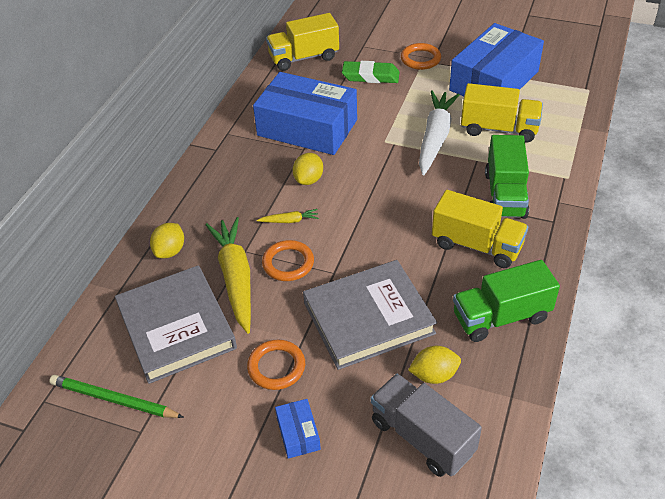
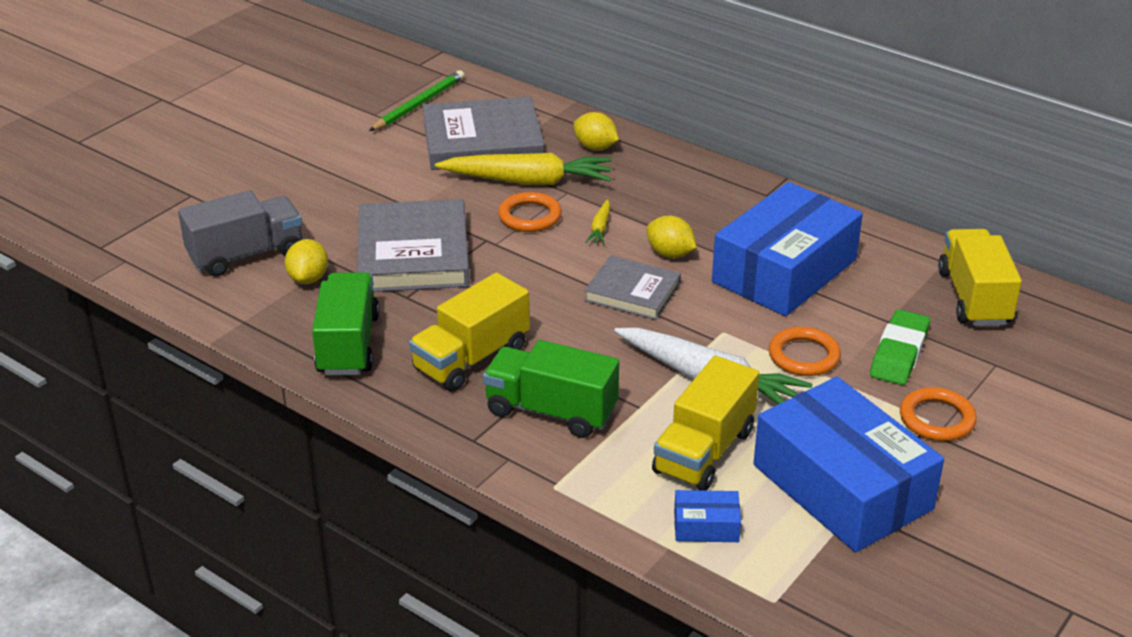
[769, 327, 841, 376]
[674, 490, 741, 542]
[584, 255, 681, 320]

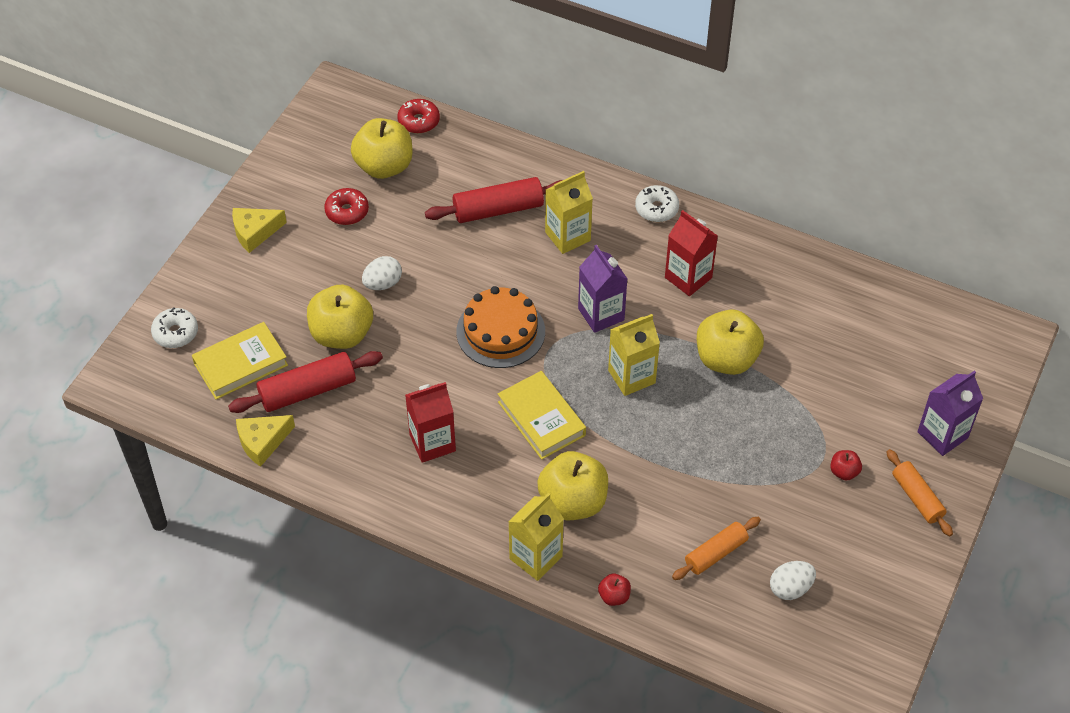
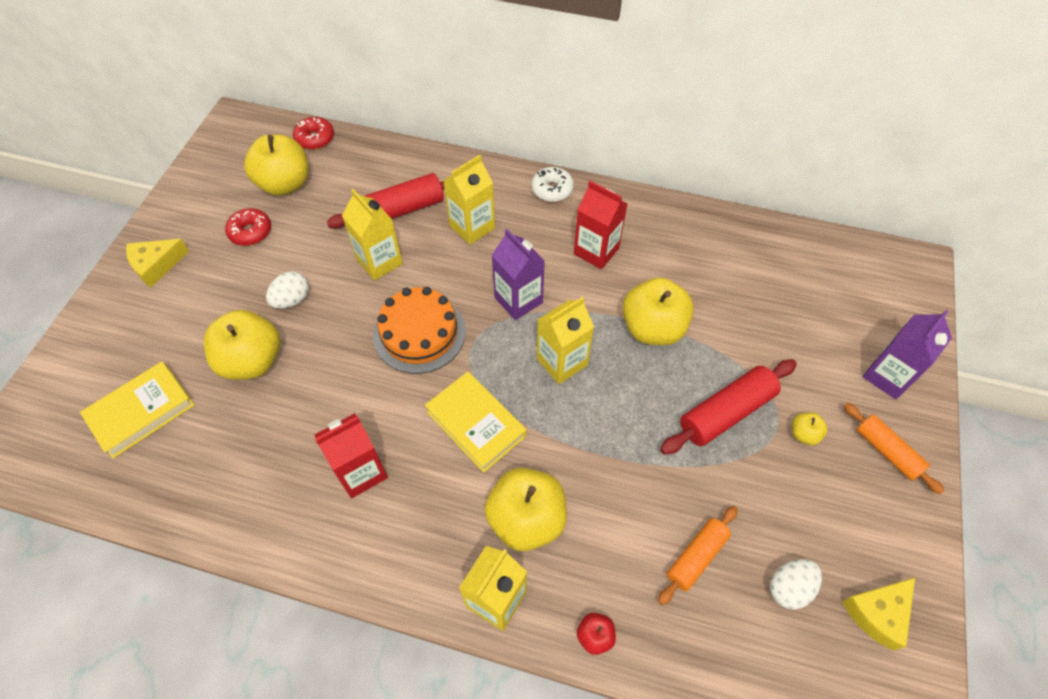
[151, 308, 198, 348] (first image)
[660, 359, 797, 455]
[842, 578, 915, 651]
[792, 412, 828, 445]
[342, 189, 403, 281]

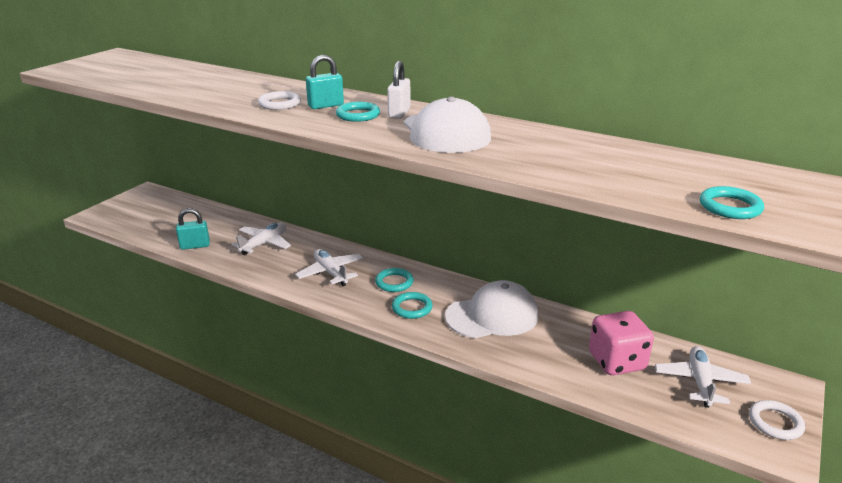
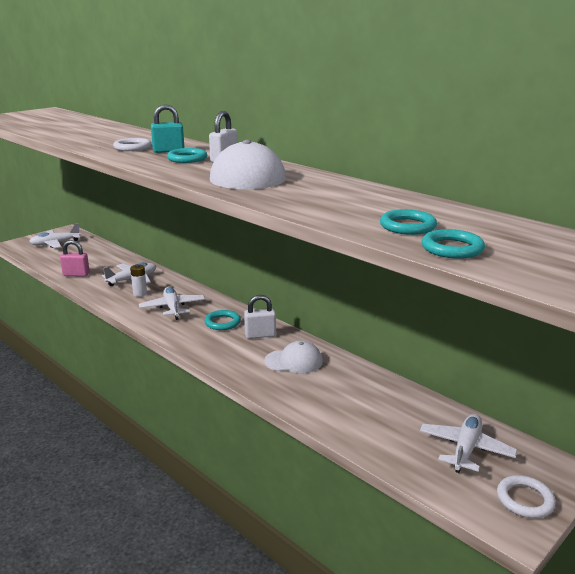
[60, 240, 90, 277]
[380, 209, 437, 235]
[264, 340, 323, 373]
[589, 311, 654, 375] (first image)
[29, 223, 81, 248]
[130, 264, 147, 297]
[244, 295, 276, 339]

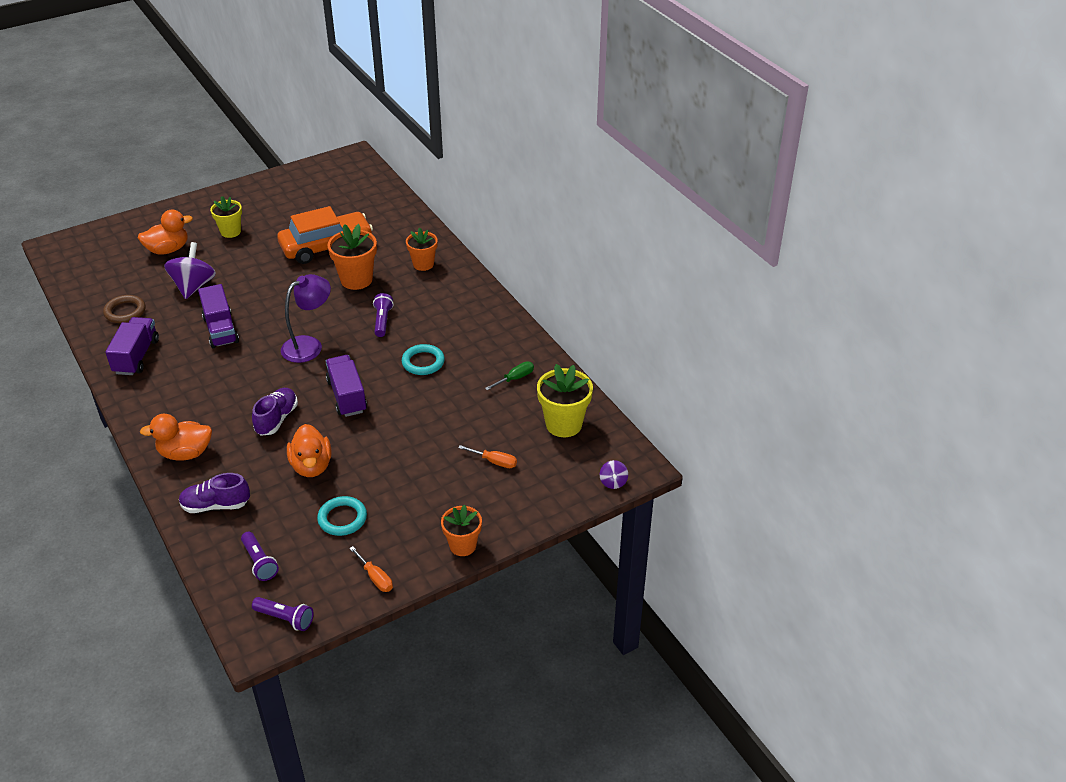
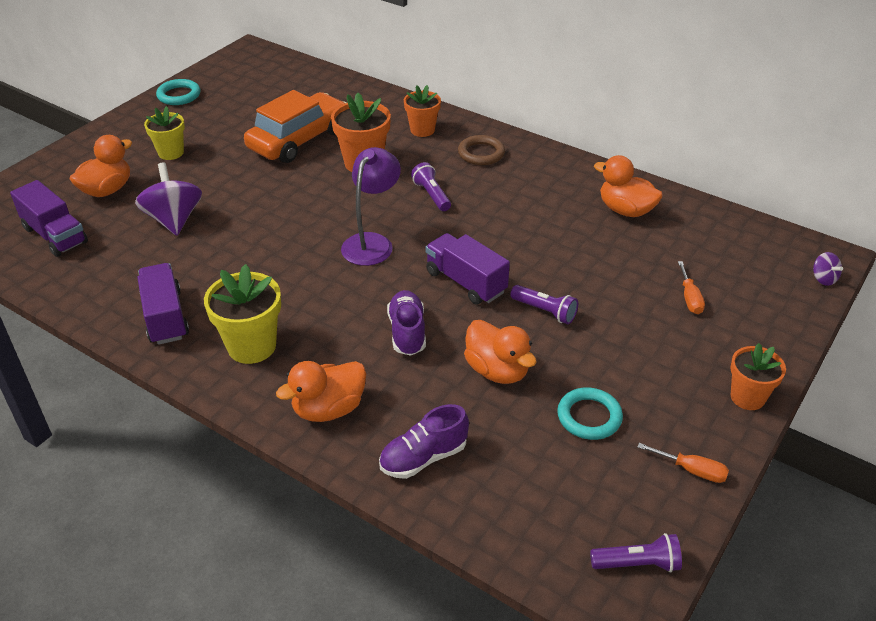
[458, 135, 505, 165]
[10, 180, 88, 257]
[511, 285, 578, 324]
[156, 79, 201, 105]
[678, 261, 705, 314]
[594, 155, 663, 217]
[204, 264, 281, 364]

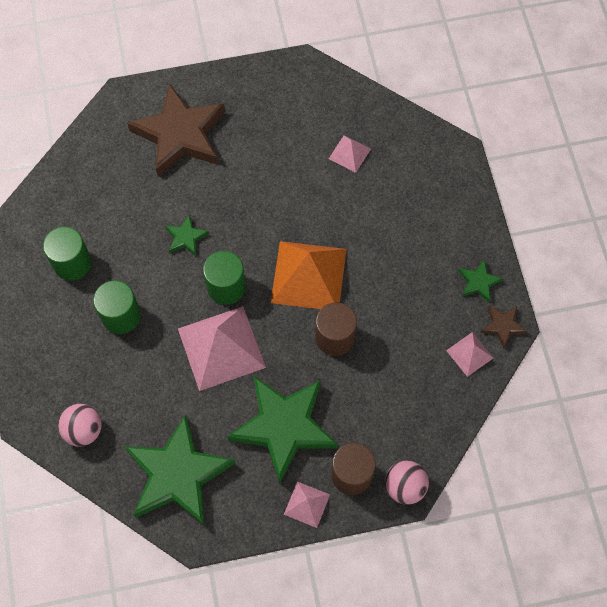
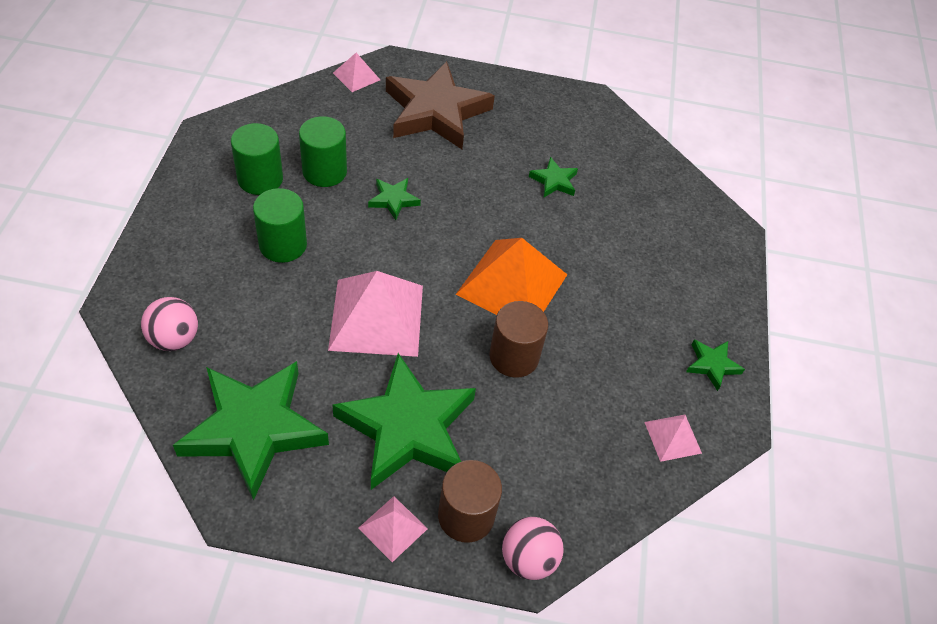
[299, 116, 347, 187]
[333, 53, 380, 92]
[480, 305, 527, 348] (first image)
[529, 157, 578, 197]

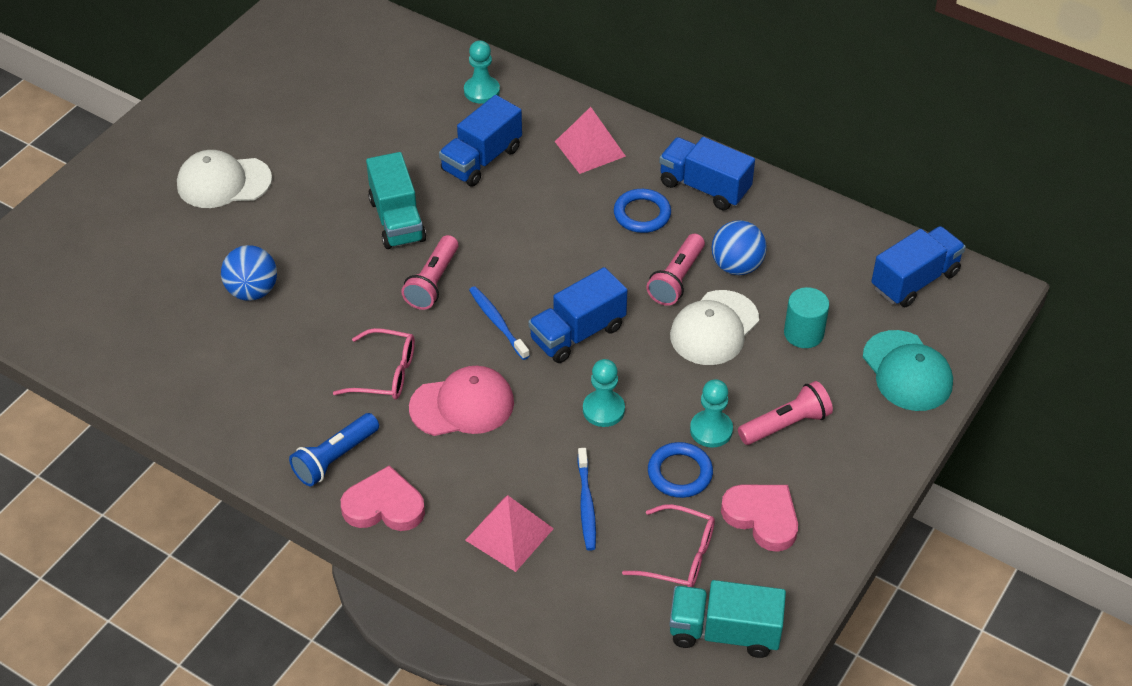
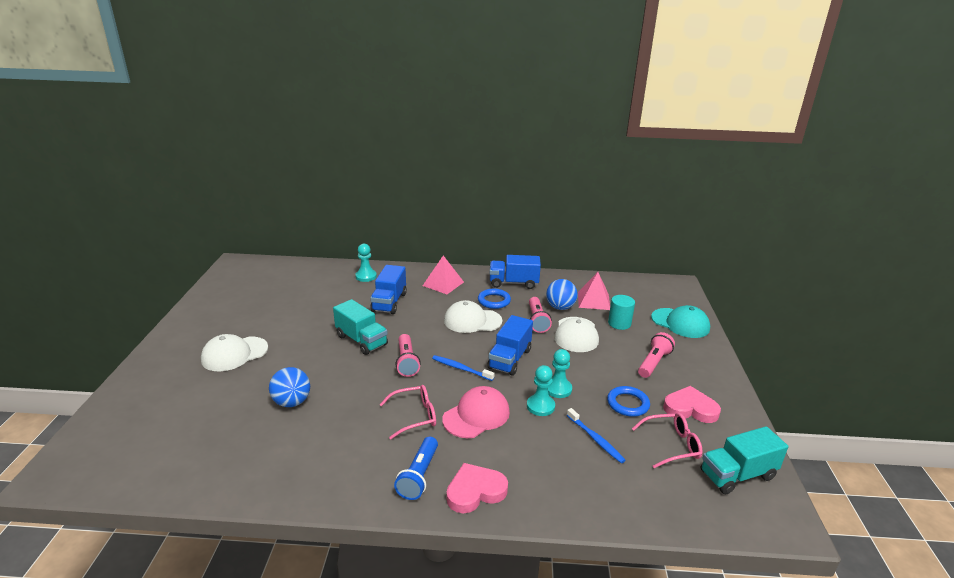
[578, 272, 610, 310]
[527, 365, 555, 416]
[871, 226, 966, 307] (first image)
[444, 300, 502, 333]

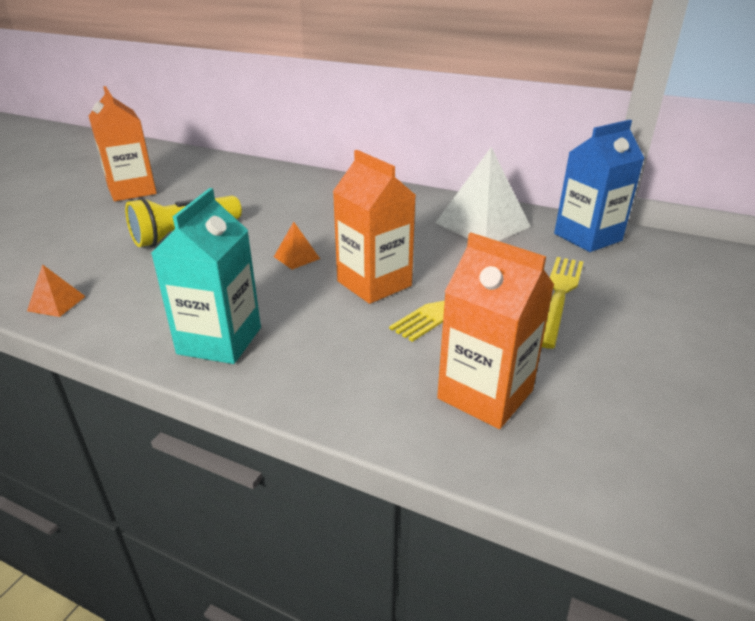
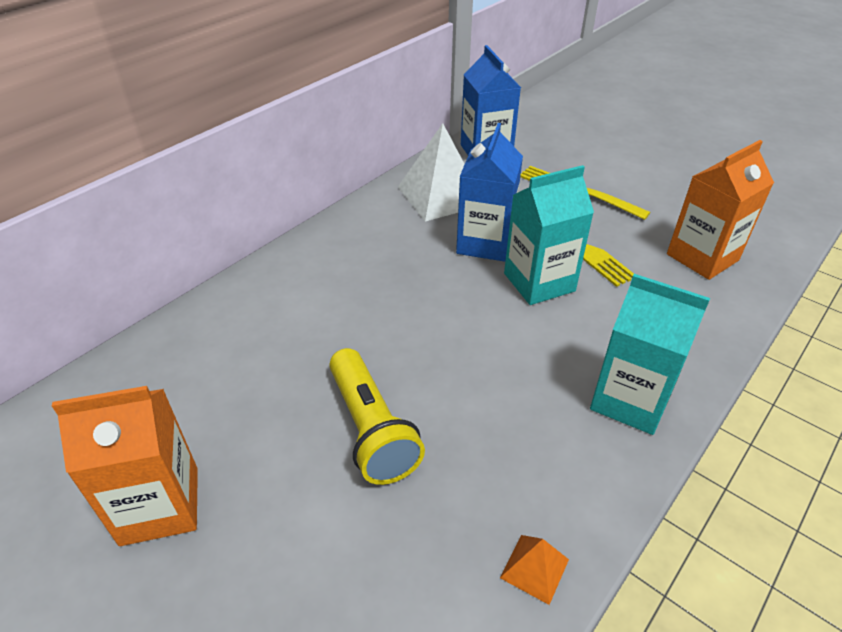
[274, 222, 320, 269] (first image)
[504, 165, 594, 305]
[456, 123, 523, 262]

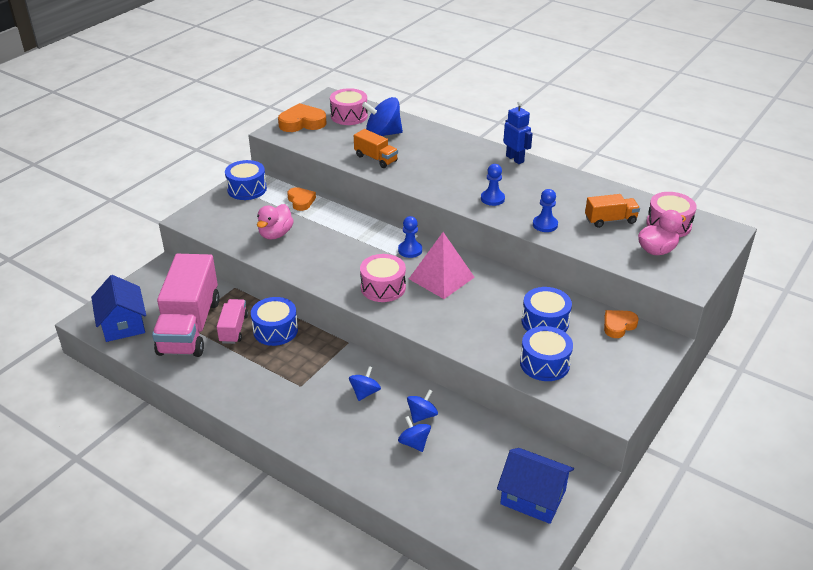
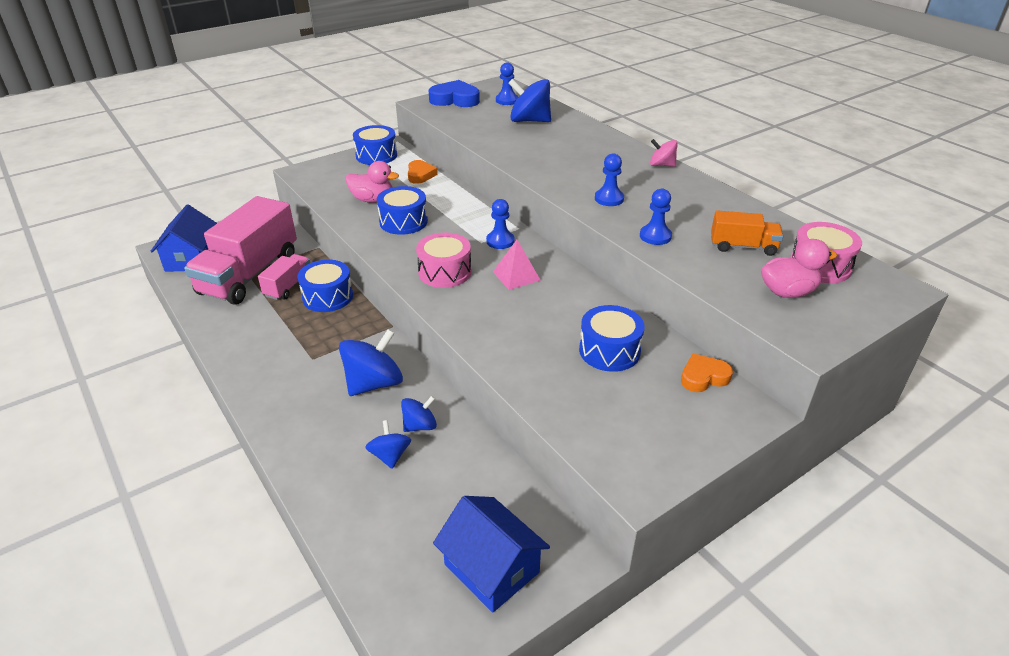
[345, 161, 399, 203]
[429, 80, 480, 107]
[496, 62, 518, 105]
[339, 329, 403, 396]
[354, 129, 398, 168] (first image)
[493, 240, 541, 290]
[650, 139, 678, 167]
[377, 186, 428, 235]

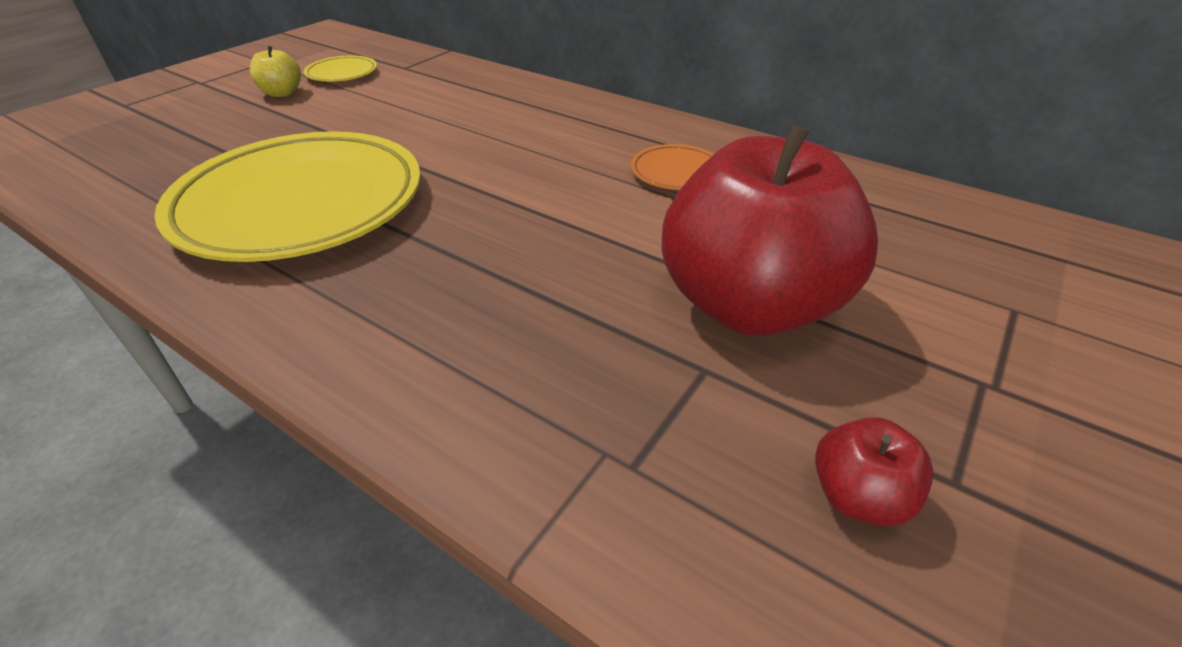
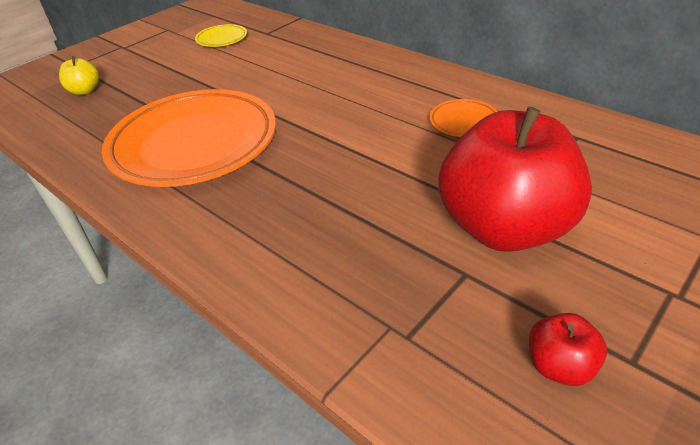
[102, 89, 276, 187]
[59, 57, 99, 95]

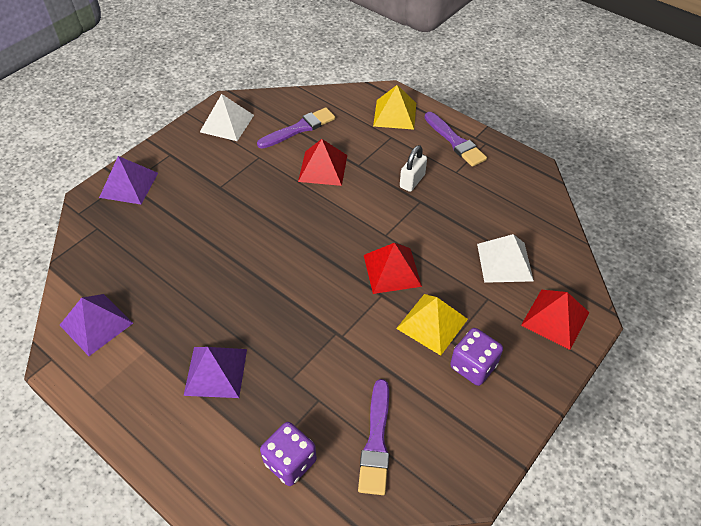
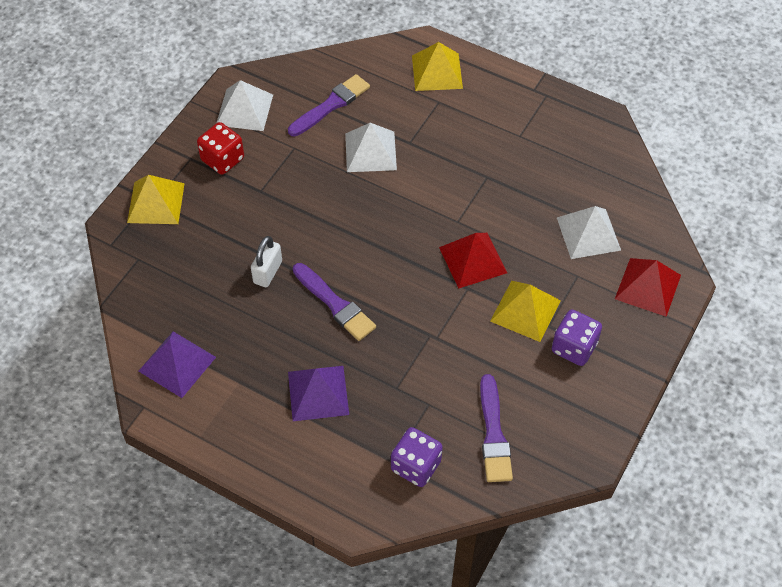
[127, 175, 185, 224]
[345, 123, 397, 172]
[251, 236, 282, 287]
[293, 263, 376, 341]
[197, 122, 244, 175]

